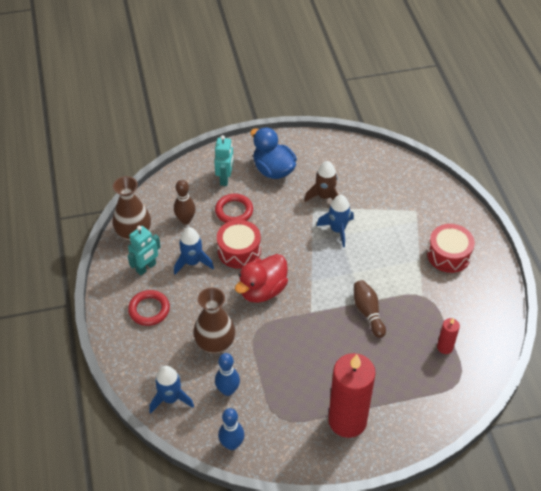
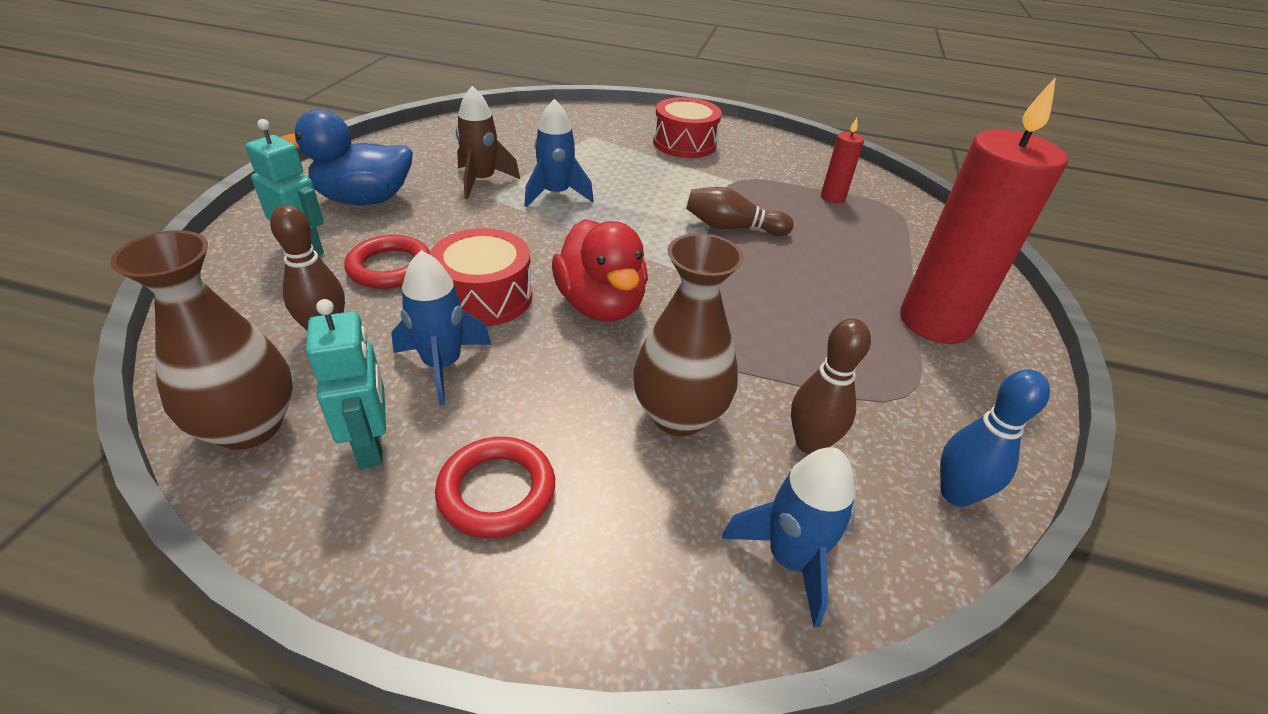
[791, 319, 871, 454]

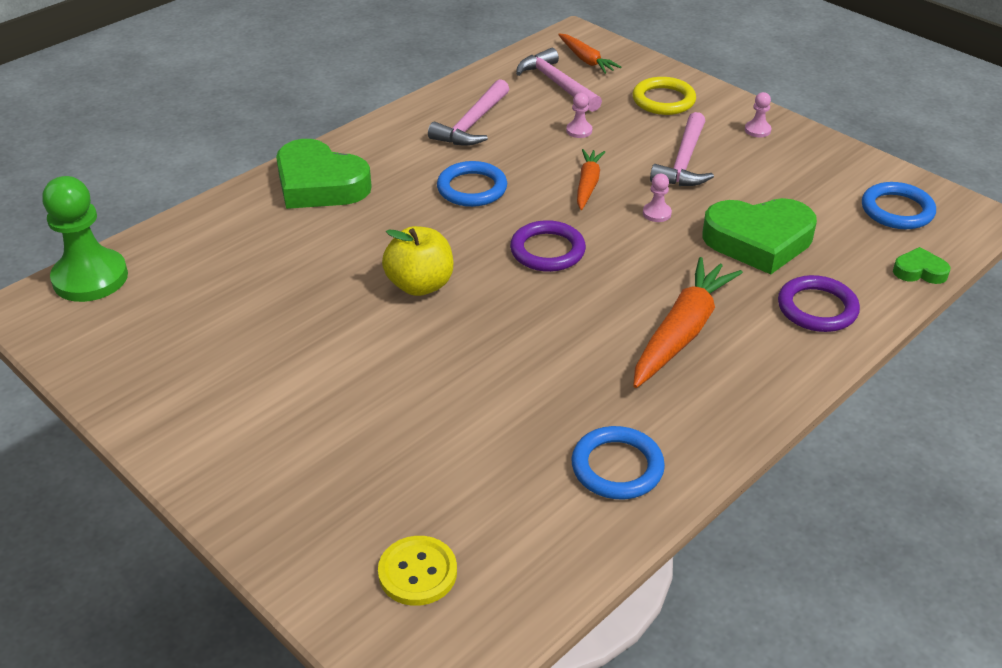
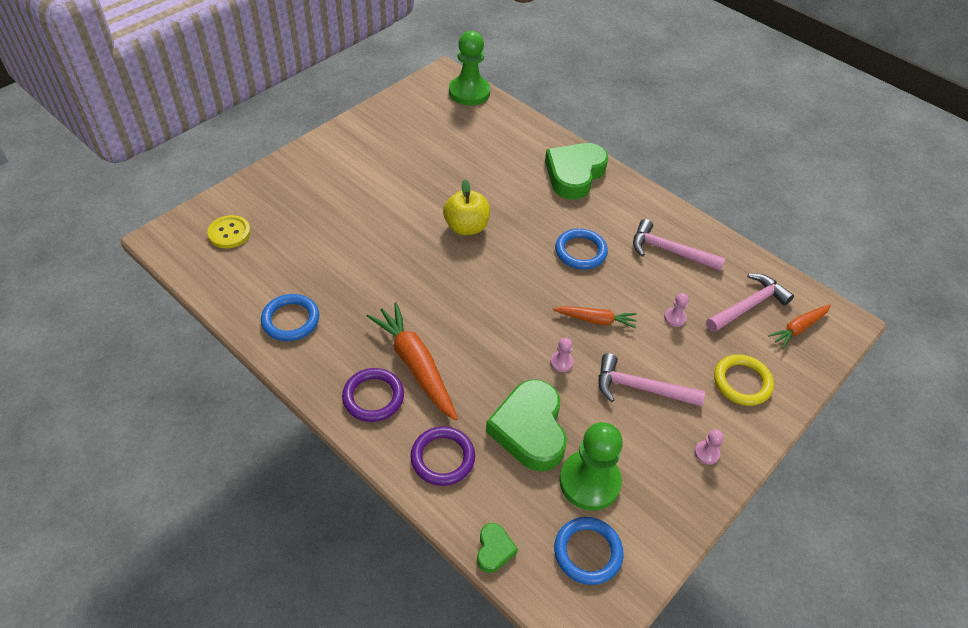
[342, 368, 404, 422]
[367, 302, 458, 421]
[559, 422, 623, 511]

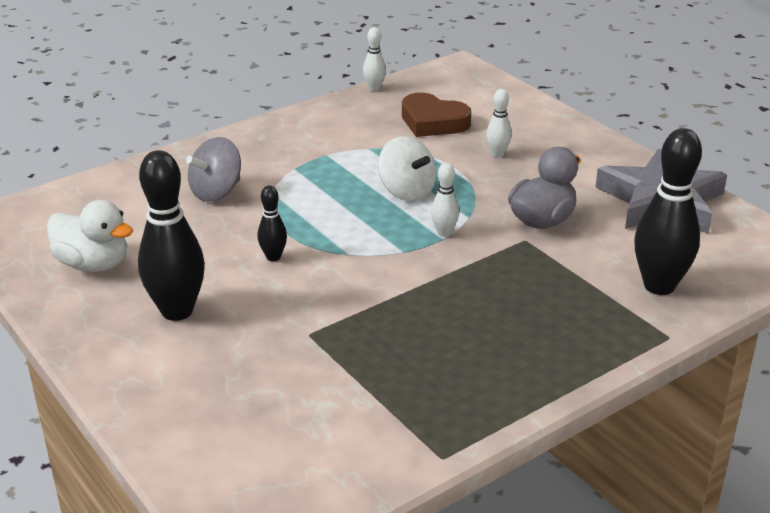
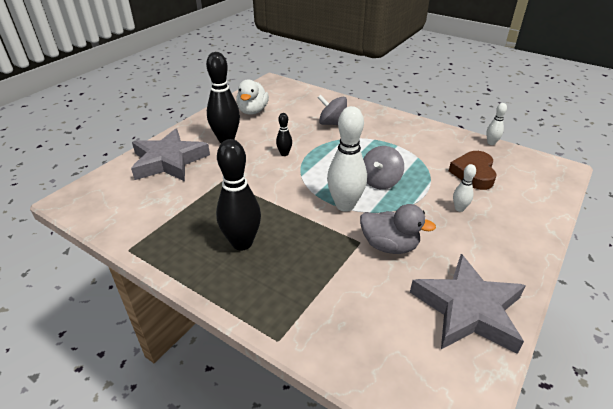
[363, 146, 404, 189]
[327, 106, 367, 212]
[216, 139, 261, 251]
[131, 128, 210, 181]

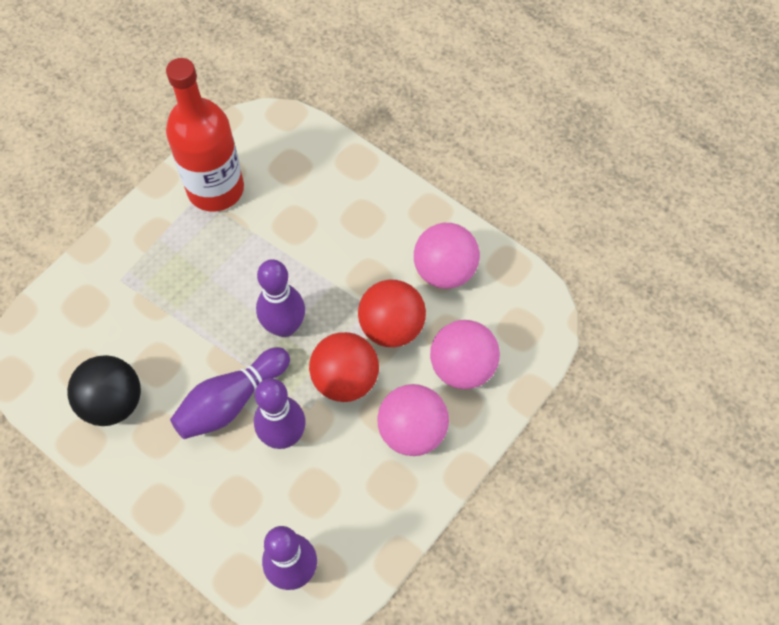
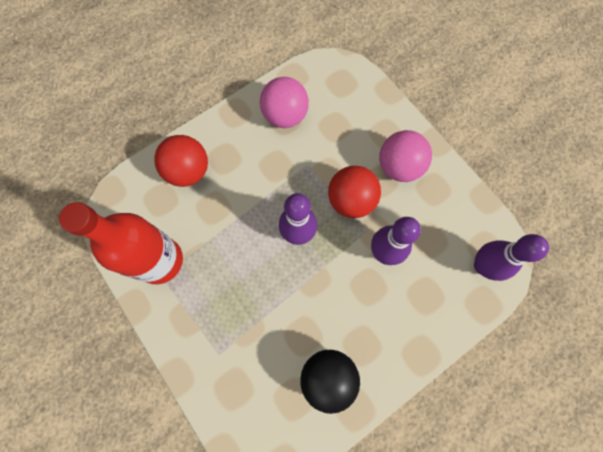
[170, 347, 290, 439] (first image)
[154, 135, 208, 187]
[430, 320, 500, 389] (first image)

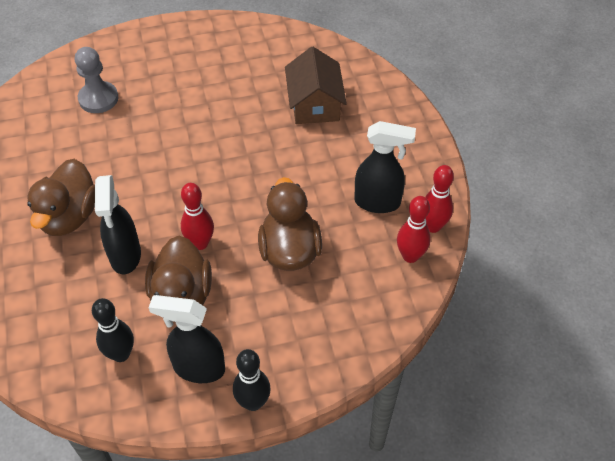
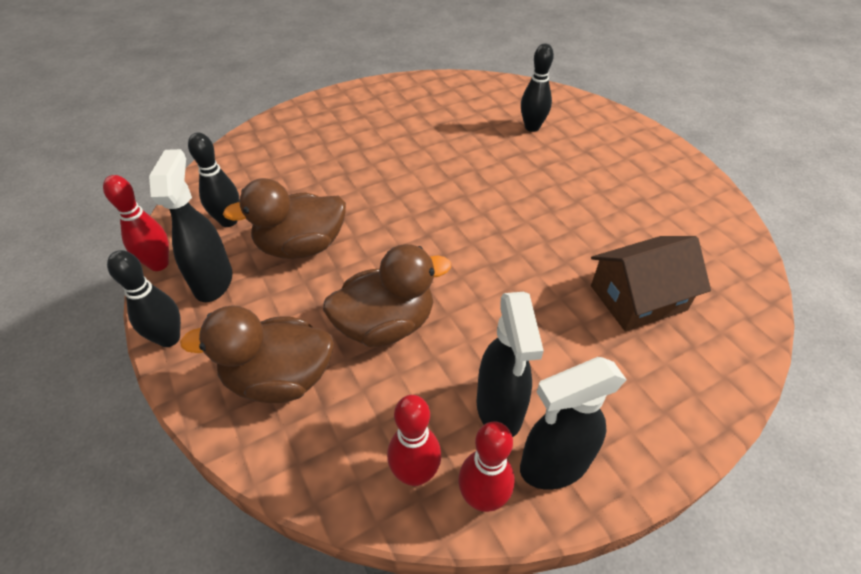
[180, 305, 334, 403]
[521, 44, 554, 132]
[520, 357, 627, 490]
[103, 175, 169, 271]

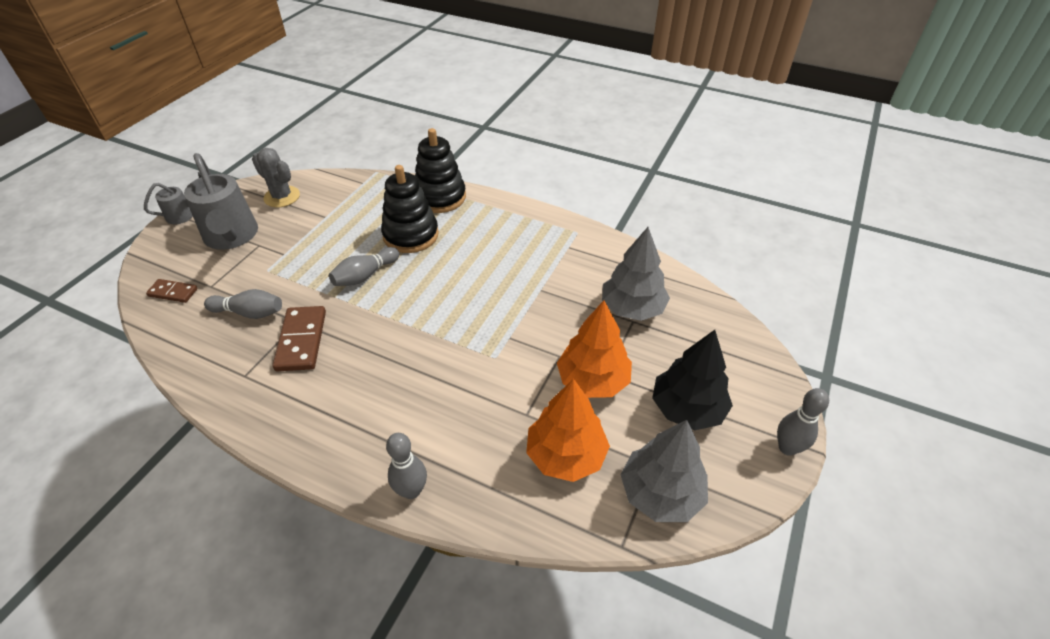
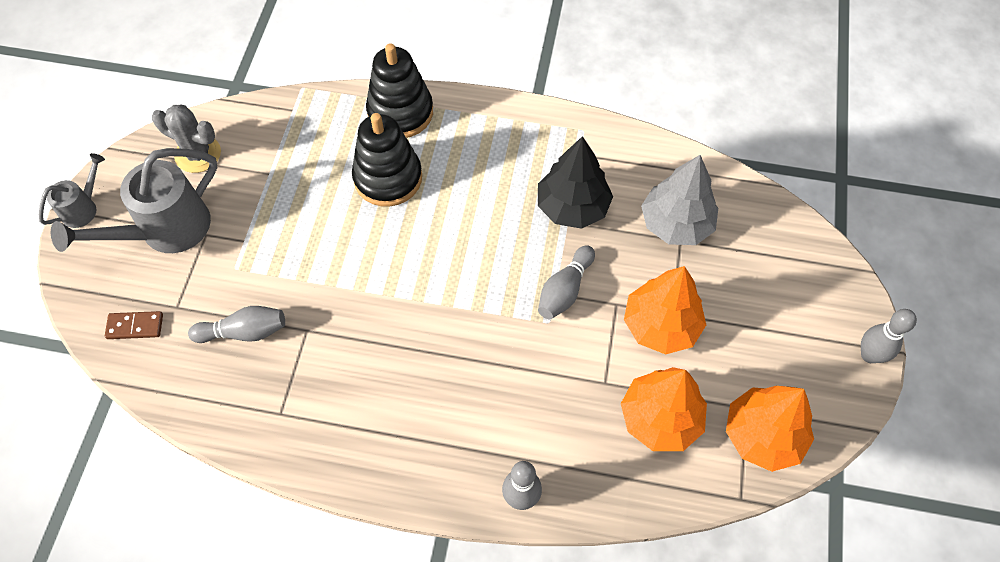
[51, 148, 217, 253]
[273, 306, 326, 371] (first image)
[538, 245, 595, 319]
[726, 386, 814, 472]
[538, 136, 613, 229]

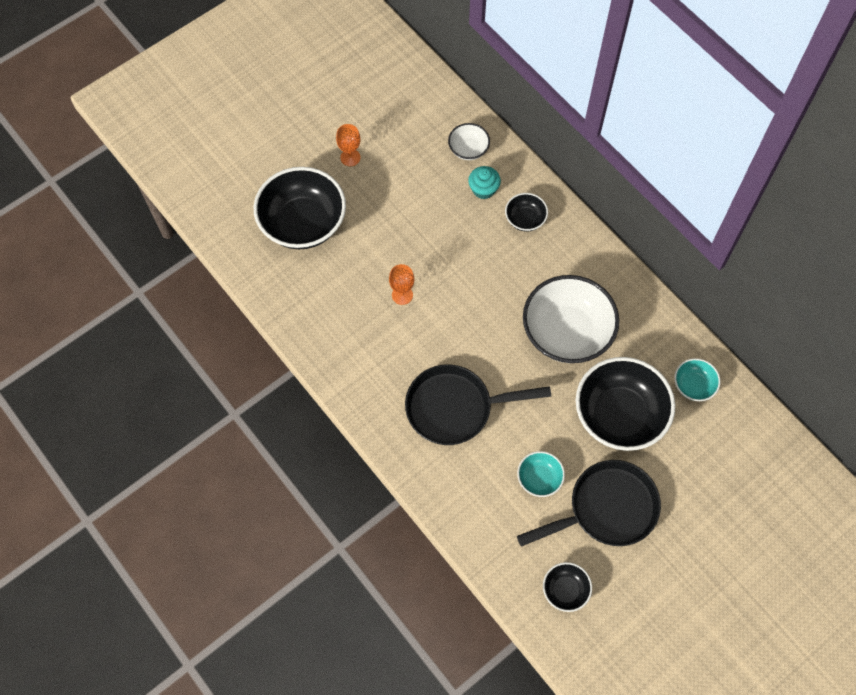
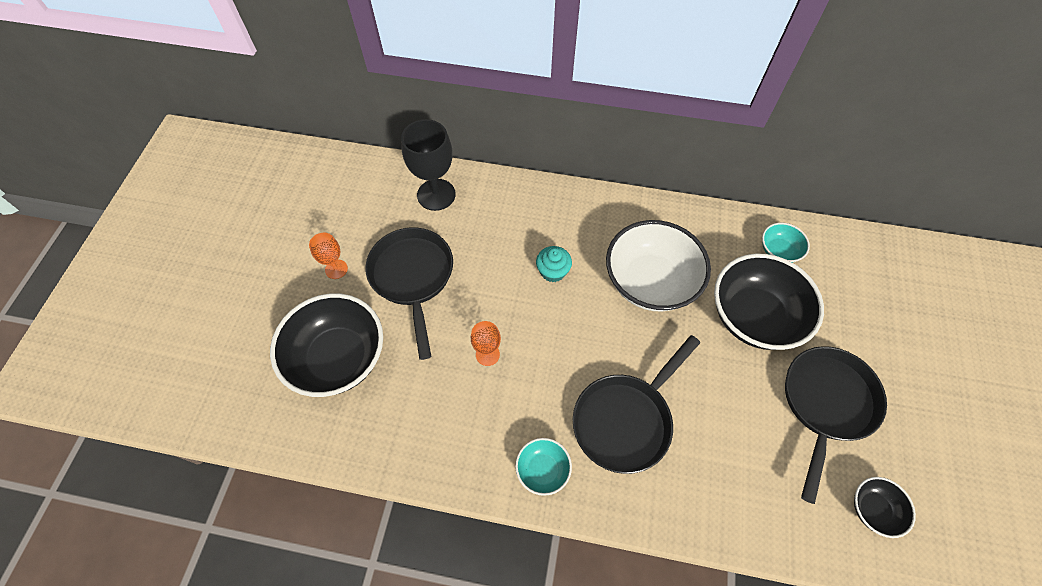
[401, 119, 456, 211]
[536, 246, 572, 282]
[505, 193, 548, 232] (first image)
[515, 438, 572, 496]
[365, 227, 453, 360]

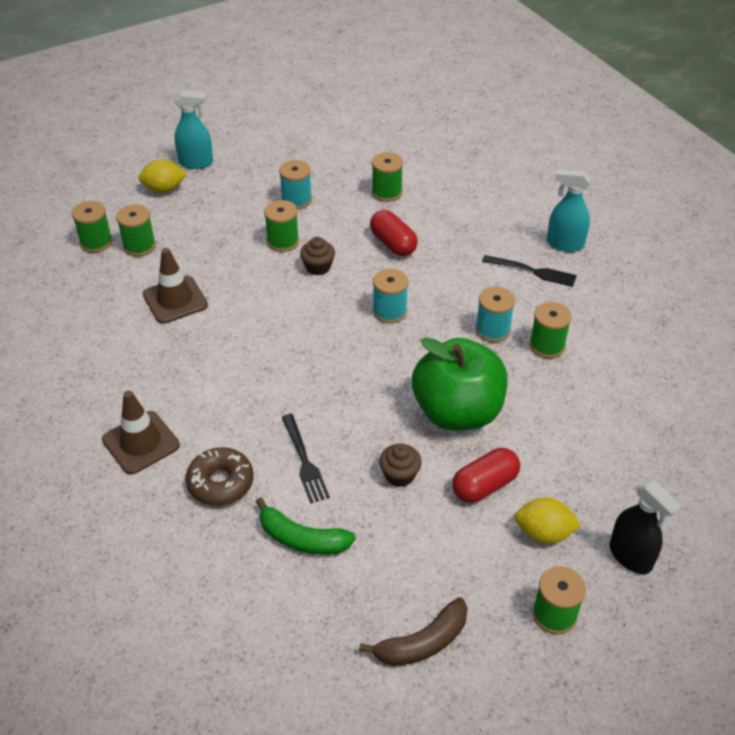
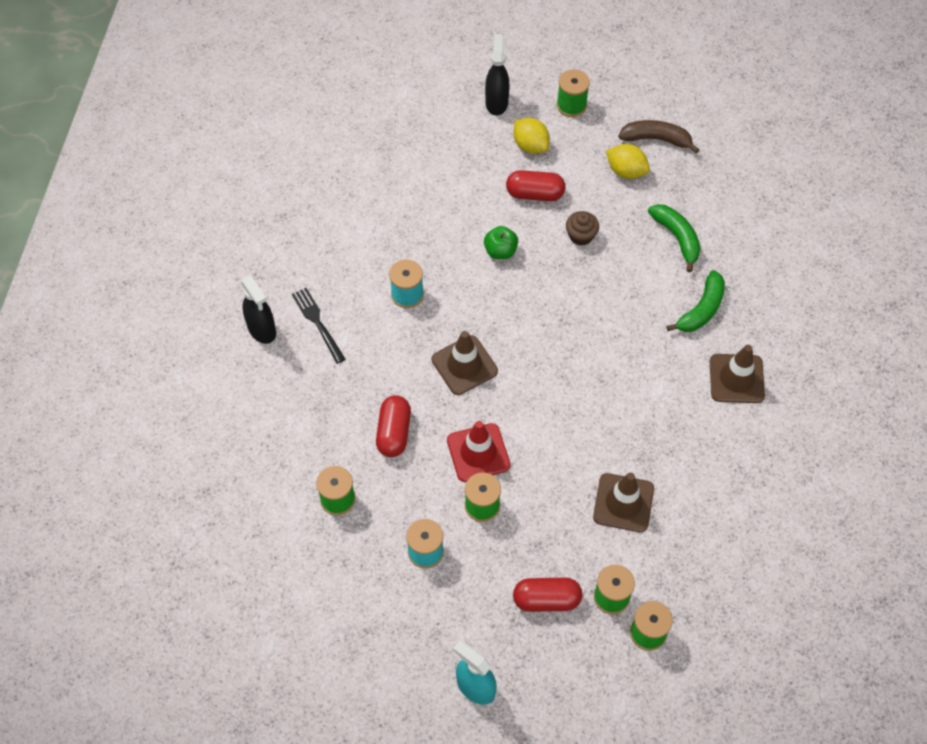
[606, 144, 650, 179]
[666, 270, 725, 332]
[282, 414, 330, 504] (first image)
[447, 421, 510, 482]
[432, 331, 498, 395]
[484, 226, 518, 259]
[529, 302, 572, 358] (first image)
[241, 275, 276, 344]
[513, 578, 582, 612]

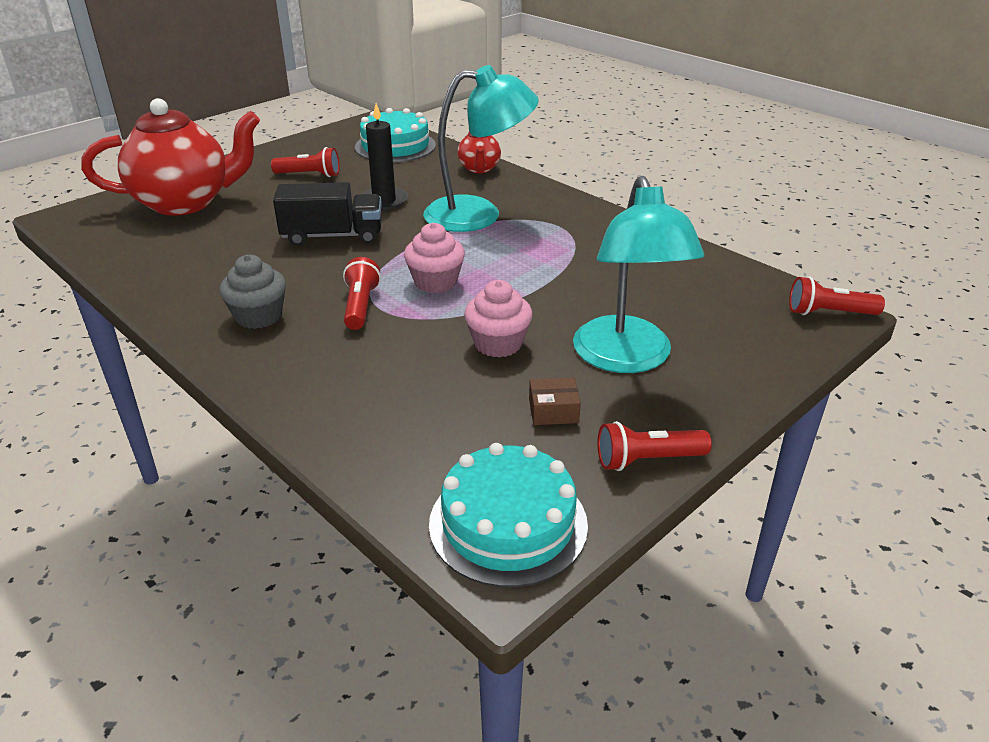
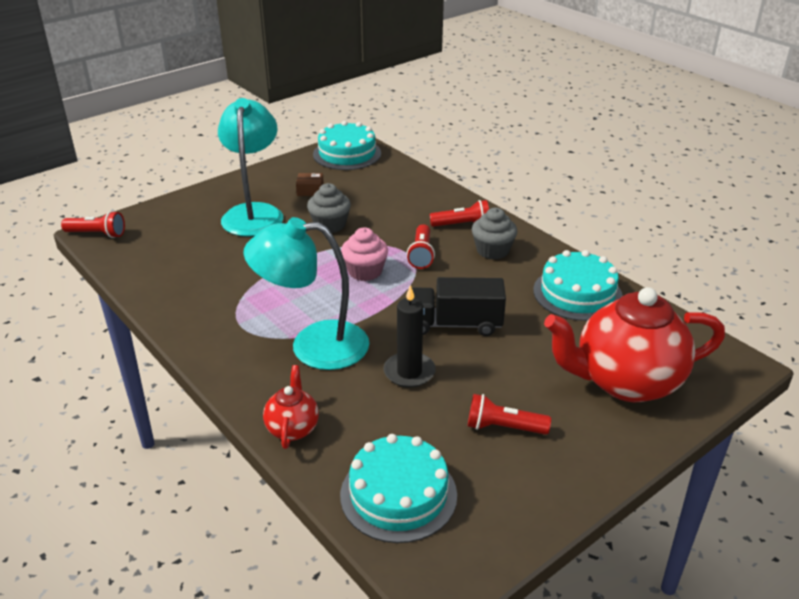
[307, 183, 351, 233]
[430, 200, 489, 227]
[533, 250, 623, 321]

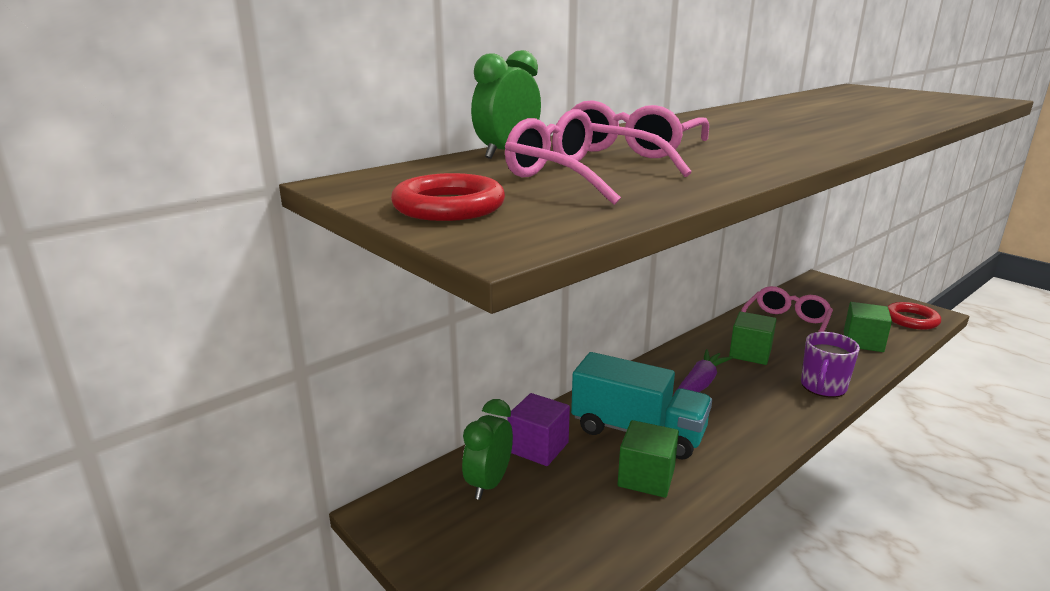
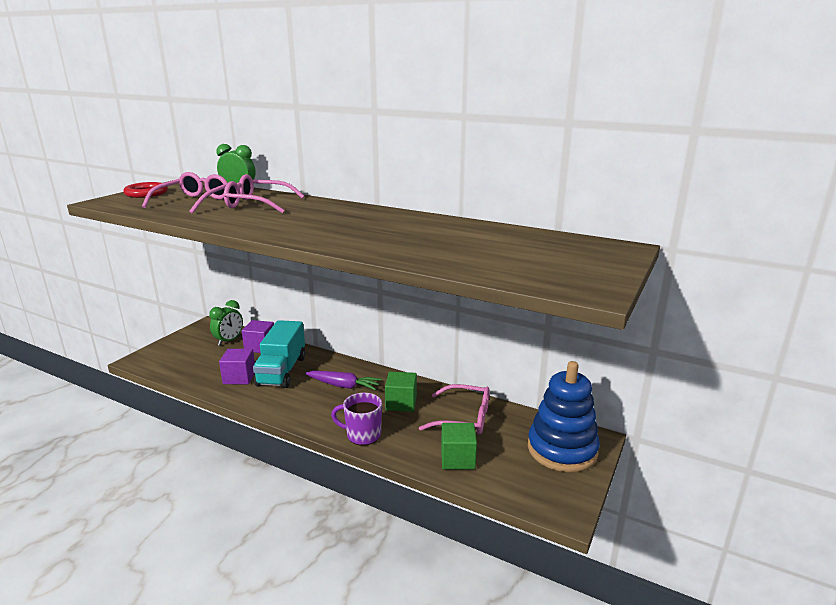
[209, 300, 243, 346]
[219, 349, 255, 384]
[887, 302, 941, 330] (first image)
[528, 361, 600, 472]

